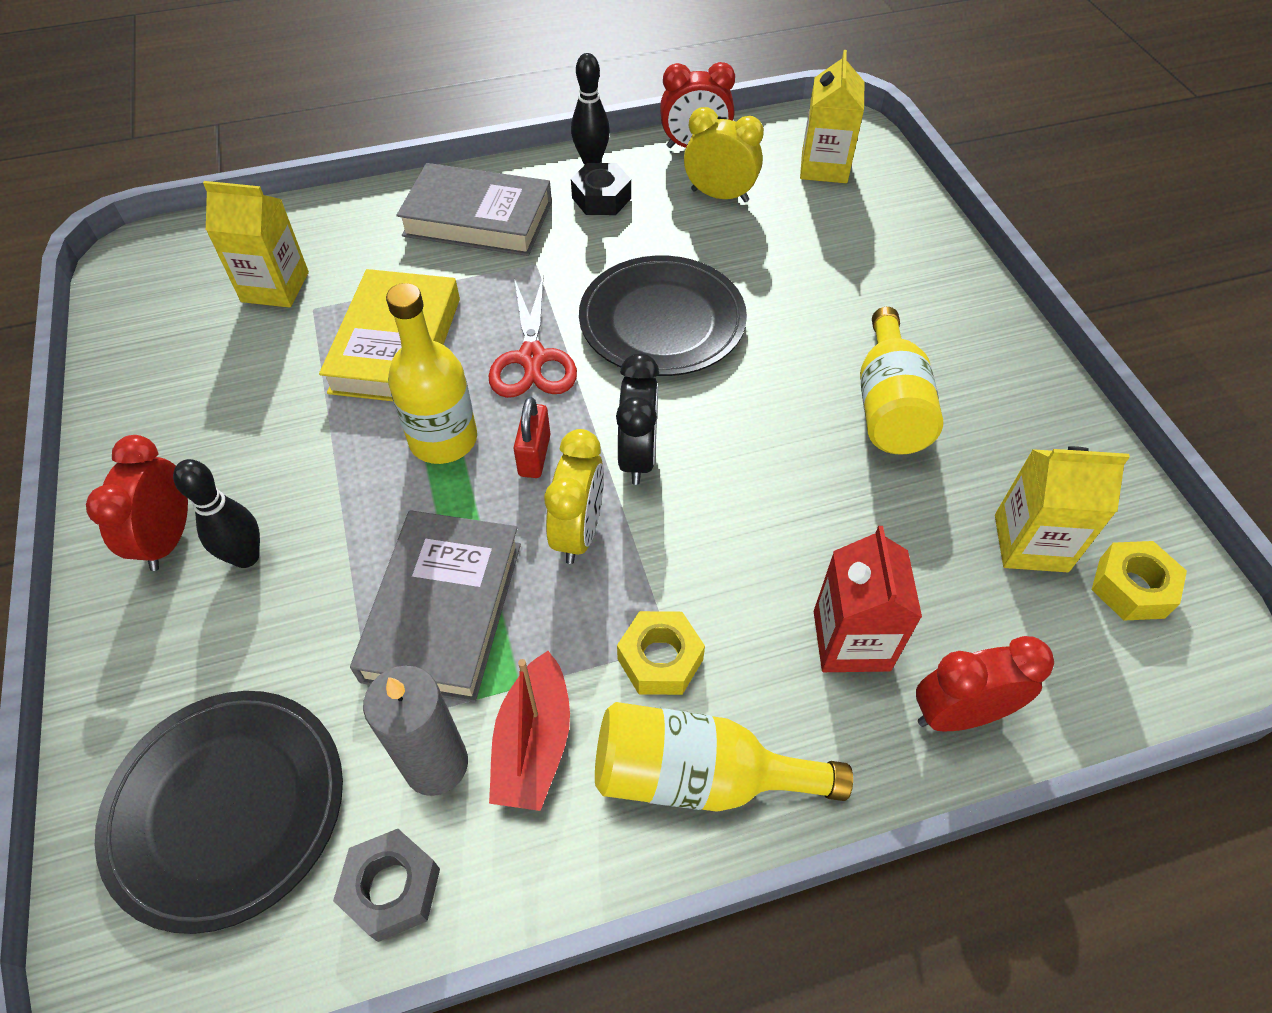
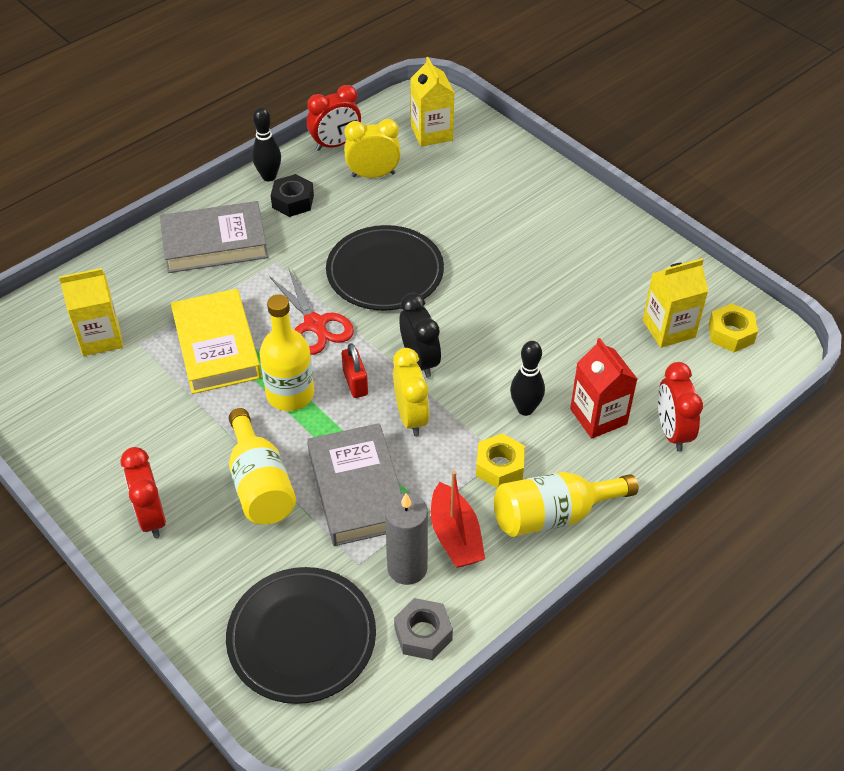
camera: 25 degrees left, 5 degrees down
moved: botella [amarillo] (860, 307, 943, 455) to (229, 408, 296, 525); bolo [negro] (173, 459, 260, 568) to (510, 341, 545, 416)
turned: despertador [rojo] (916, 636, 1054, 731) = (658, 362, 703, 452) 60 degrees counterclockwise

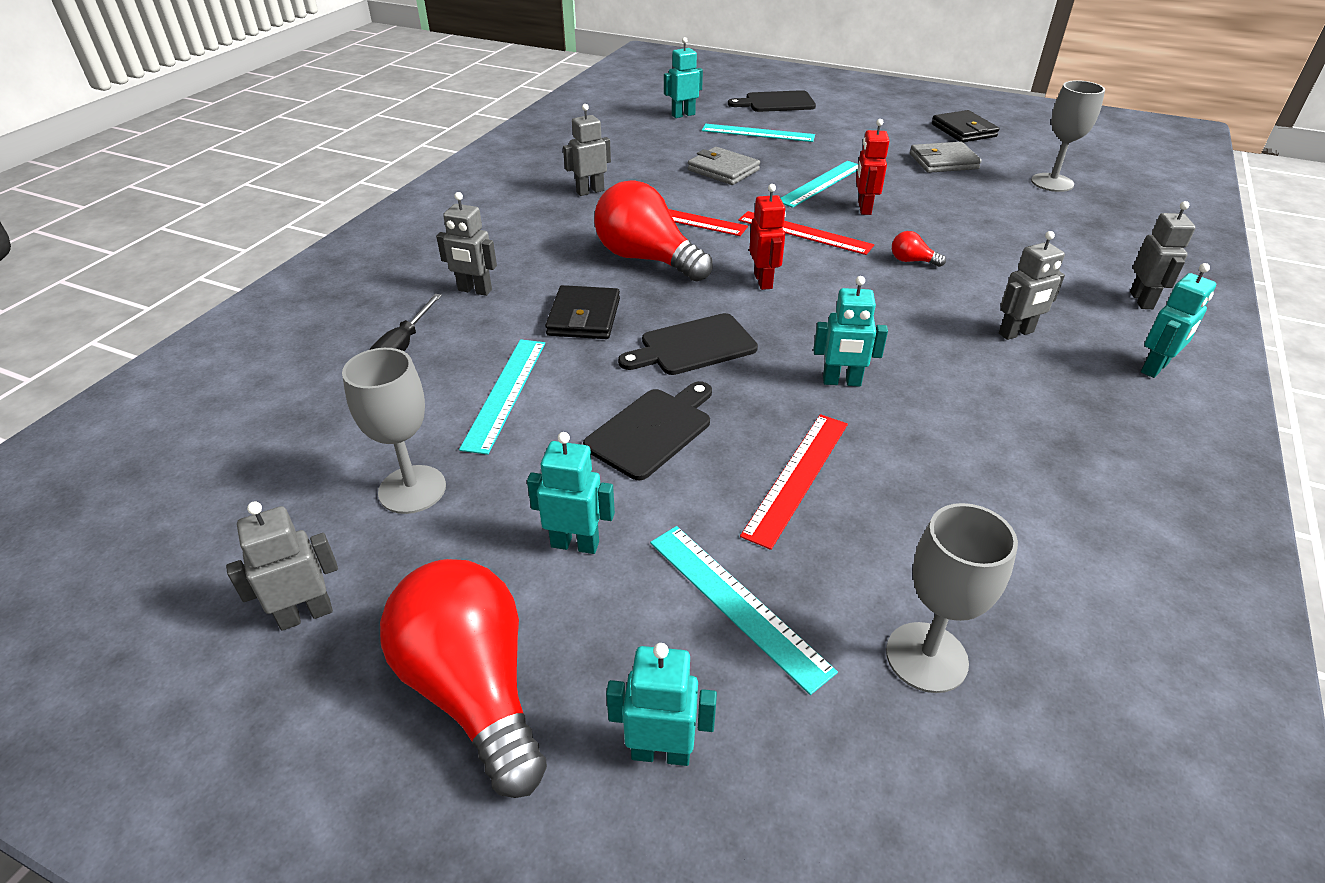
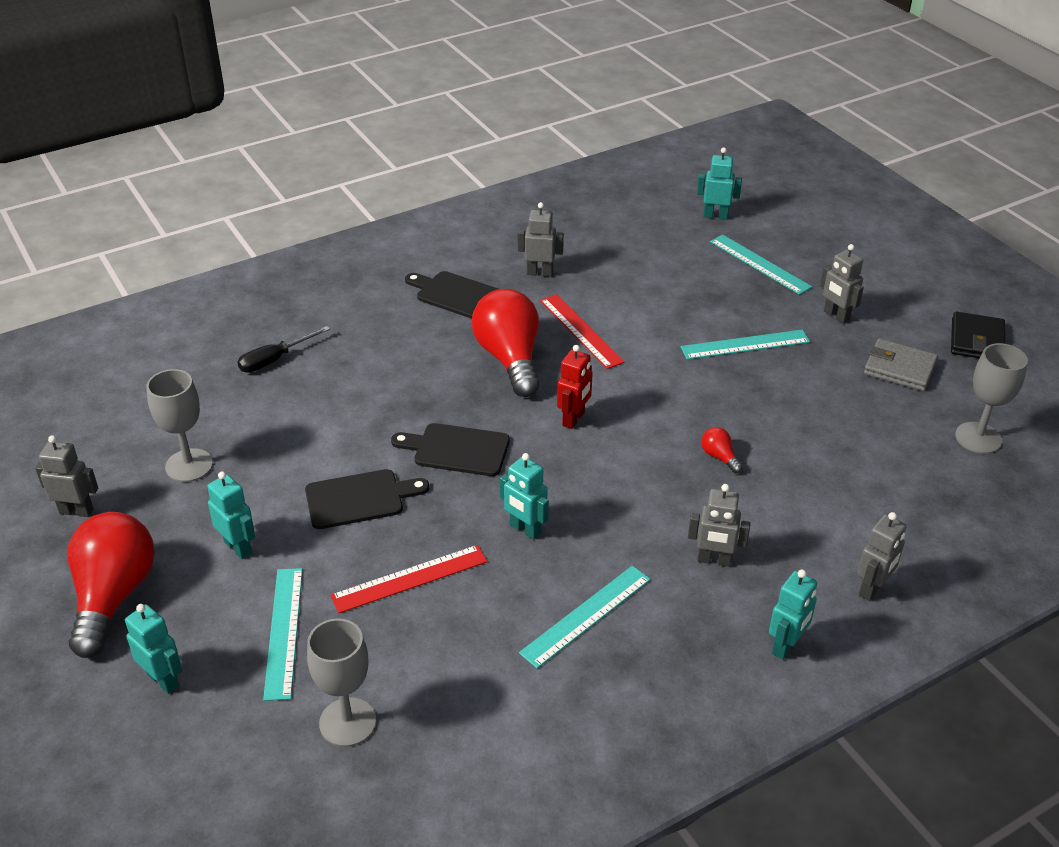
camera: 35 degrees right, 0 degrees up
removed: cartera [negro] (545, 285, 620, 339); cartera [gris] (688, 147, 760, 185); regla [rojo] (738, 211, 874, 255); robot [rojo] (856, 119, 889, 215)
moved: tabla de cortar [negro] (728, 90, 816, 112) to (405, 271, 498, 319); regla [turquesa] (459, 339, 545, 455) to (519, 566, 651, 669); robot [gris] (436, 192, 497, 296) to (820, 244, 864, 324)
turned: robot [turquesa] (1141, 263, 1216, 378) = (769, 569, 817, 660) 45 degrees counterclockwise

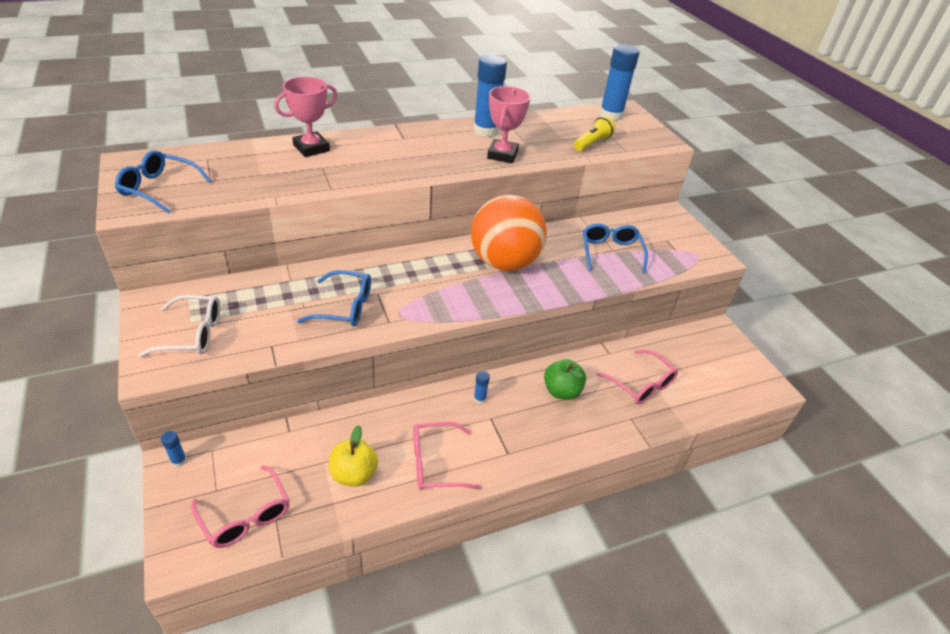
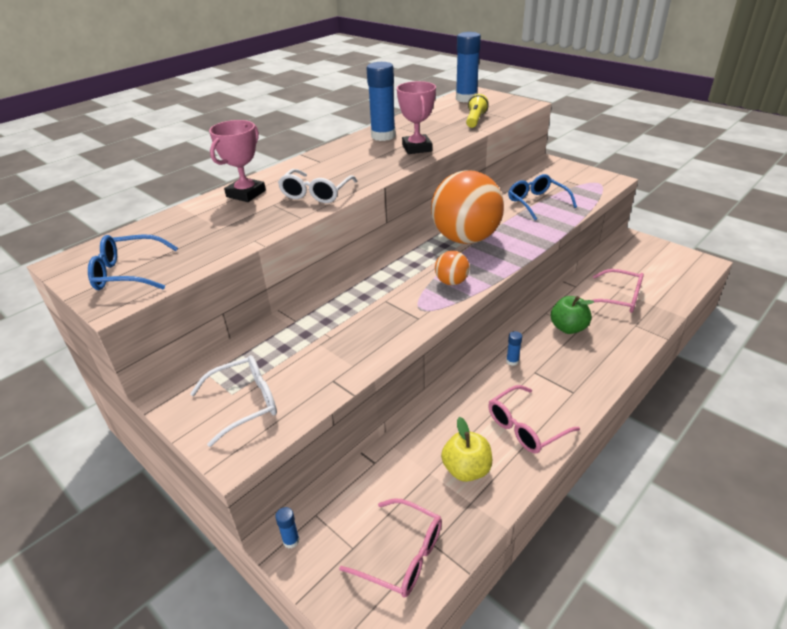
camera: 20 degrees left, 5 degrees down
removed: gafas [azul] (297, 270, 371, 326)
added: gafas [blanco] (278, 169, 357, 203); pelota [naranja] (435, 251, 470, 285)

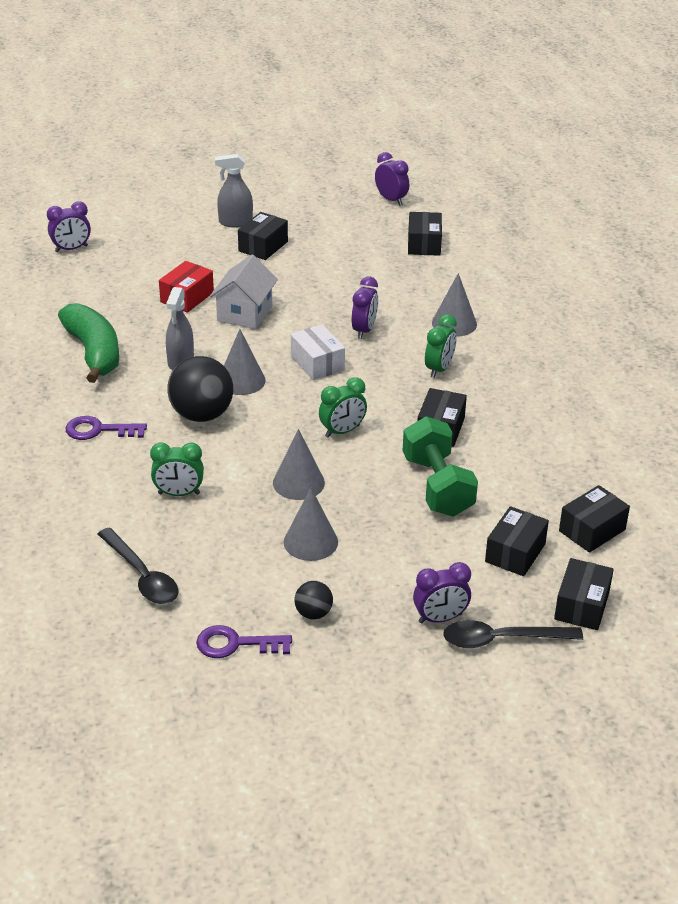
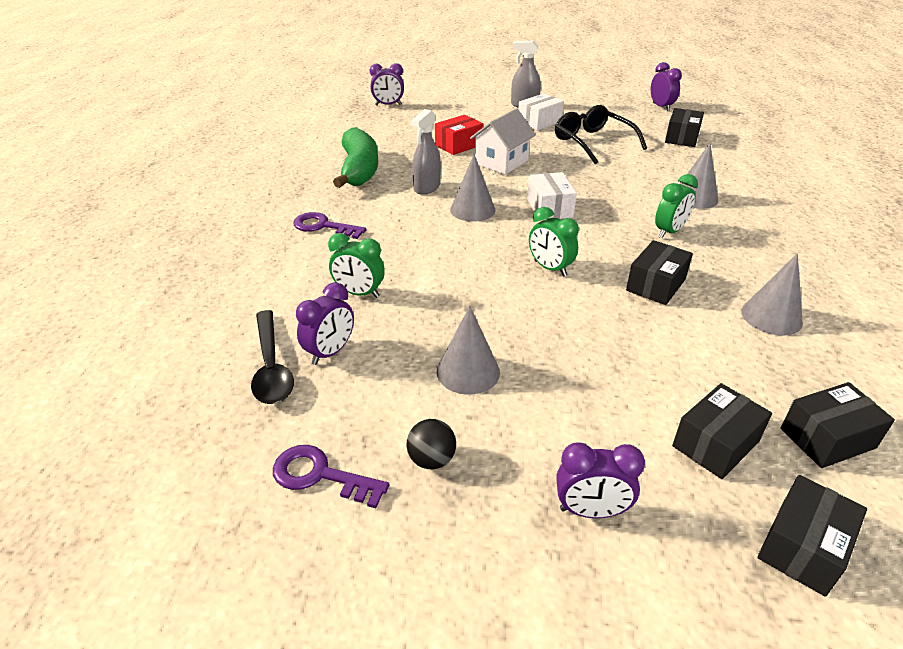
camera: 20 degrees right, 0 degrees up
removed: pelota [negro] (167, 356, 233, 422); mancuerna [verde] (403, 416, 478, 517); cuchara [negro] (443, 620, 583, 648)
added: gafas [negro] (555, 105, 647, 164)
moved: despertador [morado] (352, 276, 378, 339) to (296, 282, 354, 365); cono [gris] (273, 429, 325, 500) to (741, 253, 803, 336)
recoloured: caja [negro] (238, 212, 288, 260) to caja [blanco] (518, 93, 564, 131)
turned: despertador [verde] (319, 377, 367, 438) = (529, 207, 579, 277) 60 degrees clockwise

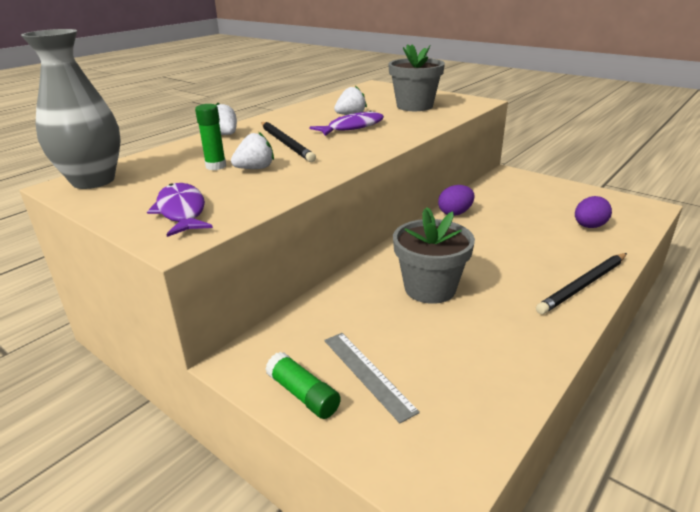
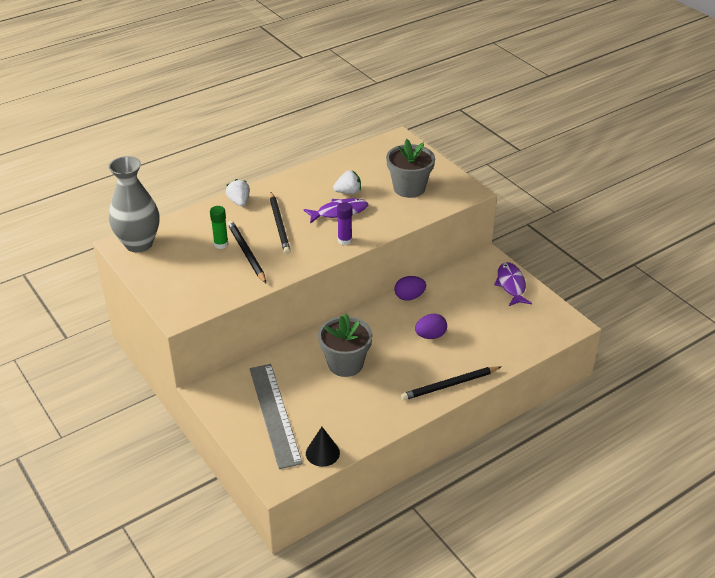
camera: 15 degrees right, 10 degrees up
removed: barra de pegamento [verde] (266, 352, 341, 419)
added: cono [negro] (306, 427, 340, 467); barra de pegamento [morado] (337, 202, 352, 245)
moved: huevo [morado] (575, 196, 612, 228) to (415, 314, 447, 339); pez [morado] (147, 183, 213, 237) to (494, 262, 532, 306)
replaced: fresa [blanco] (231, 132, 274, 169) to lápiz [negro] (227, 220, 266, 283)
resized: regla [gris] (324, 333, 420, 423) = (250, 364, 303, 469) x1.72

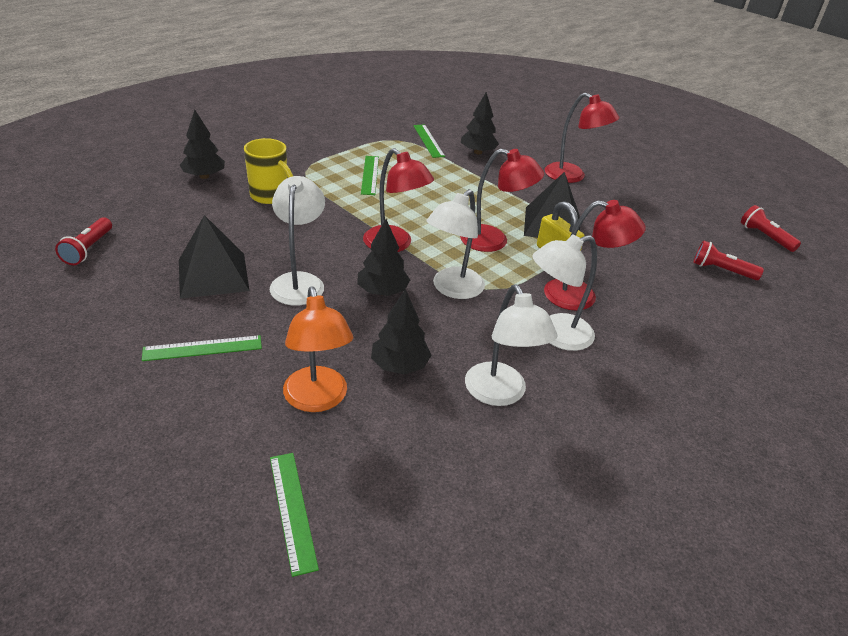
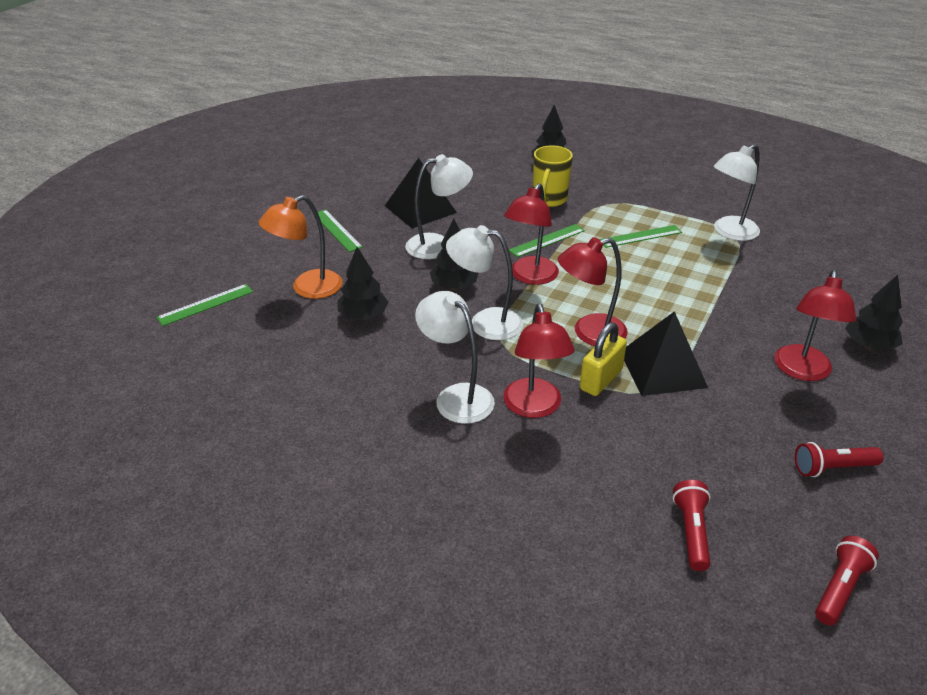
camera: 75 degrees right, 0 degrees up
moved: regla [verde] (413, 125, 445, 158) to (509, 224, 585, 257); lámpara [blanco] (465, 285, 557, 406) to (713, 144, 760, 241); lámpara de mano [rojo] (55, 217, 112, 265) to (795, 442, 883, 477); árbol [negro] (461, 92, 499, 154) to (845, 275, 903, 351)
turned: lámpara [rojo] (460, 149, 544, 252) = (558, 237, 628, 346) 75 degrees clockwise

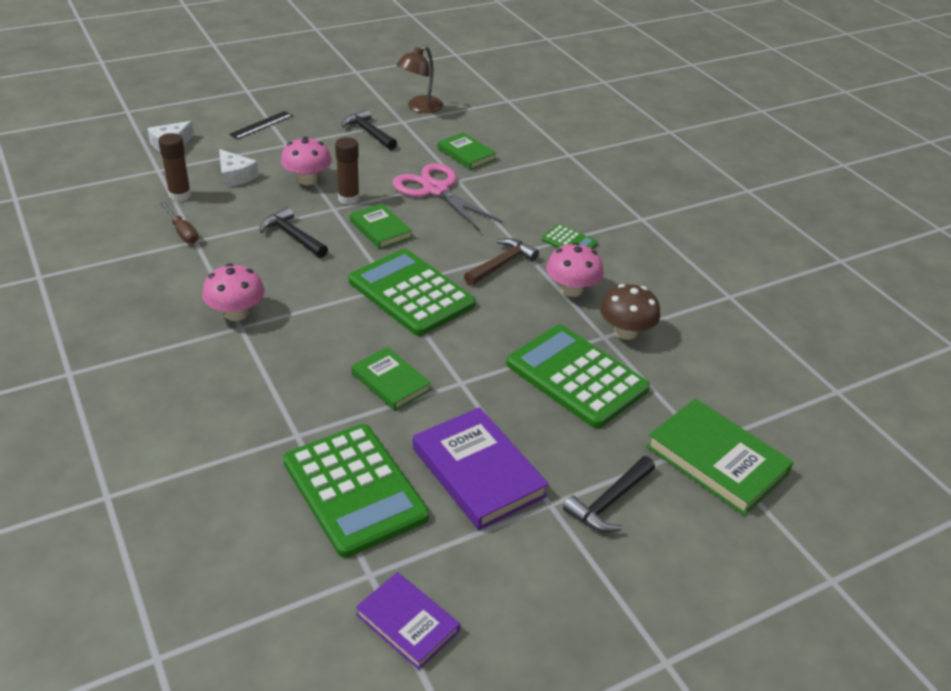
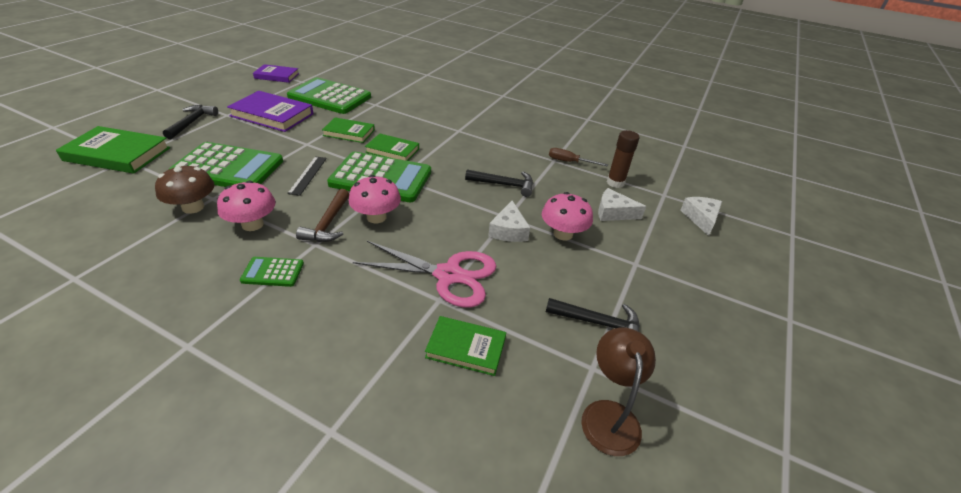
camera: 145 degrees right, 0 degrees up
moved: regla [negro] (229, 111, 293, 139) to (287, 156, 327, 196); seta [rosa] (202, 264, 265, 321) to (349, 175, 401, 223); libro [verde] (350, 203, 412, 249) to (365, 133, 419, 161)
replaced: barra de pegamento [marrón] (335, 137, 359, 205) to queso [blanco] (488, 201, 530, 242)

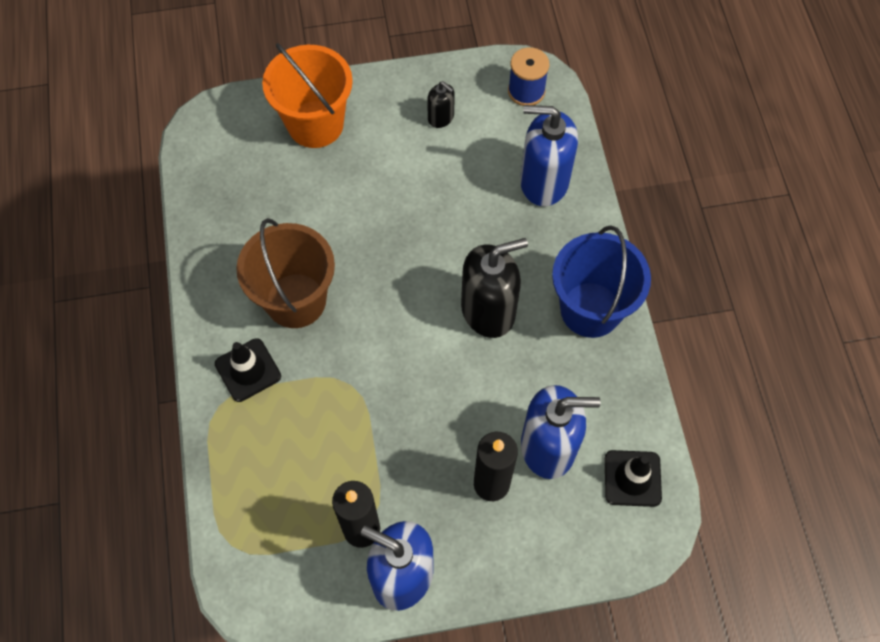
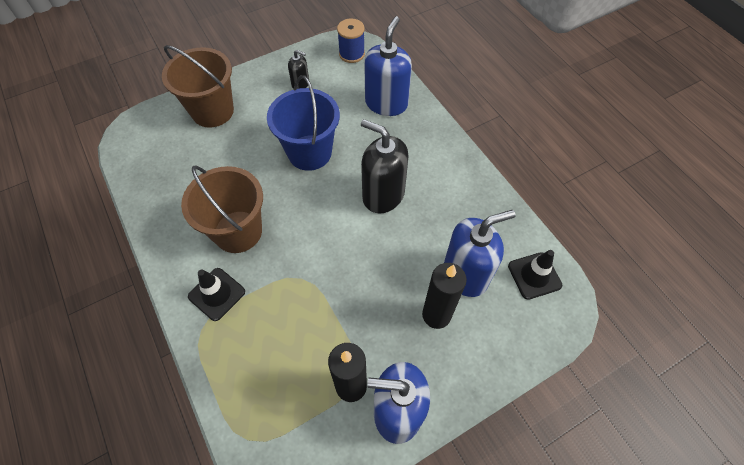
camera: 20 degrees left, 5 degrees down
moved: balde [azul] (552, 225, 651, 338) to (267, 75, 340, 171)
recoloured: balde [naranja] (262, 43, 353, 148) to balde [marrón] (162, 45, 234, 128)
turned: dispensador de jabón [negro] (461, 238, 528, 338) = (361, 119, 409, 213) 105 degrees counterclockwise; dispensador de jabón [azul] (520, 105, 578, 206) = (364, 16, 412, 116) 120 degrees clockwise

